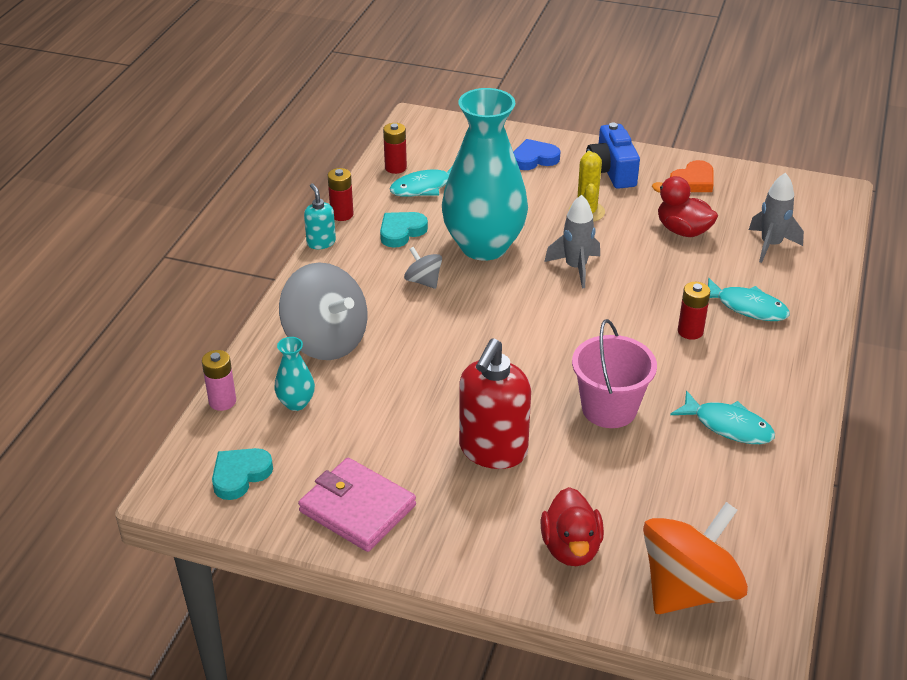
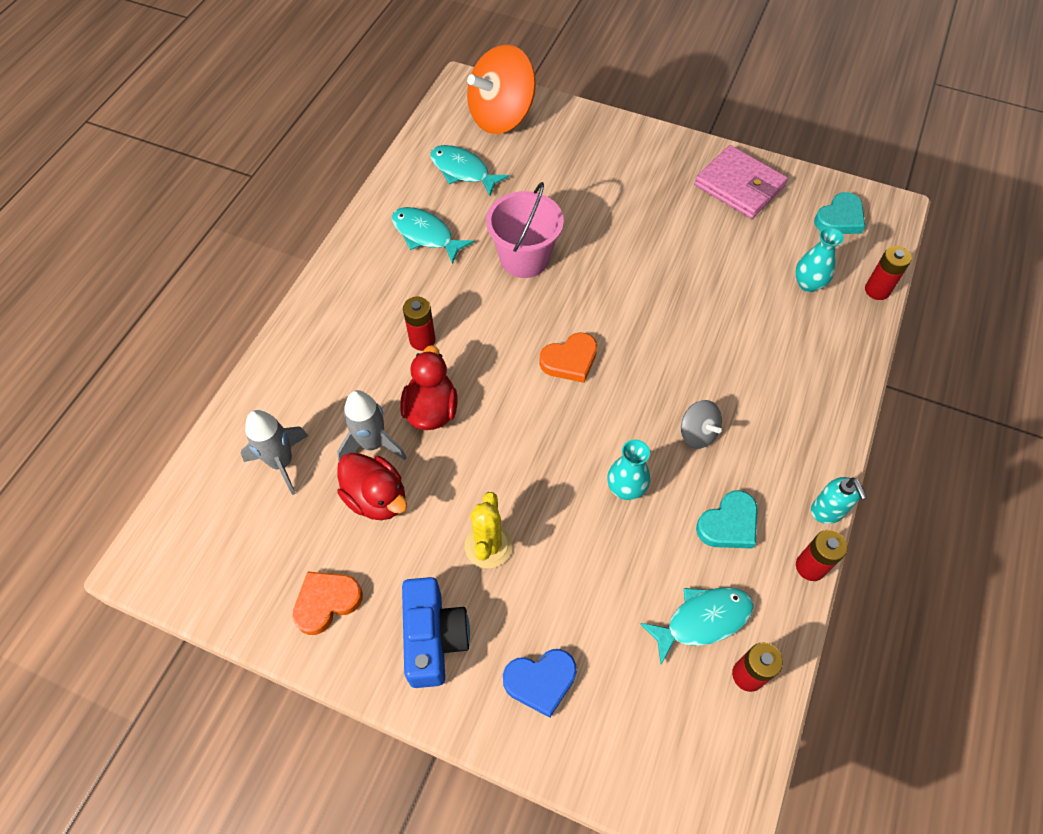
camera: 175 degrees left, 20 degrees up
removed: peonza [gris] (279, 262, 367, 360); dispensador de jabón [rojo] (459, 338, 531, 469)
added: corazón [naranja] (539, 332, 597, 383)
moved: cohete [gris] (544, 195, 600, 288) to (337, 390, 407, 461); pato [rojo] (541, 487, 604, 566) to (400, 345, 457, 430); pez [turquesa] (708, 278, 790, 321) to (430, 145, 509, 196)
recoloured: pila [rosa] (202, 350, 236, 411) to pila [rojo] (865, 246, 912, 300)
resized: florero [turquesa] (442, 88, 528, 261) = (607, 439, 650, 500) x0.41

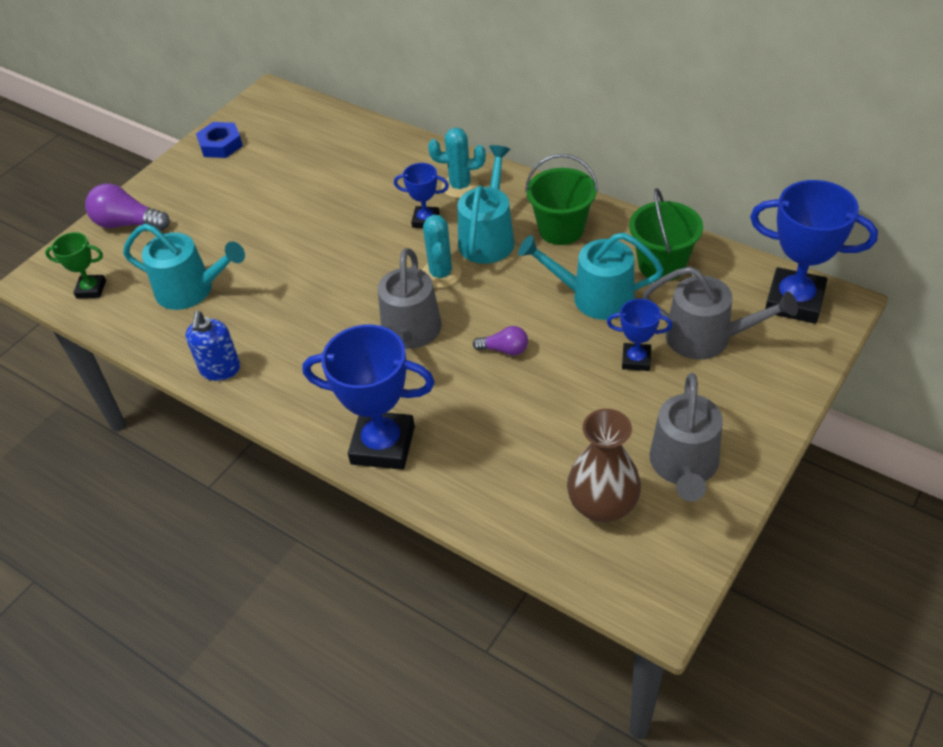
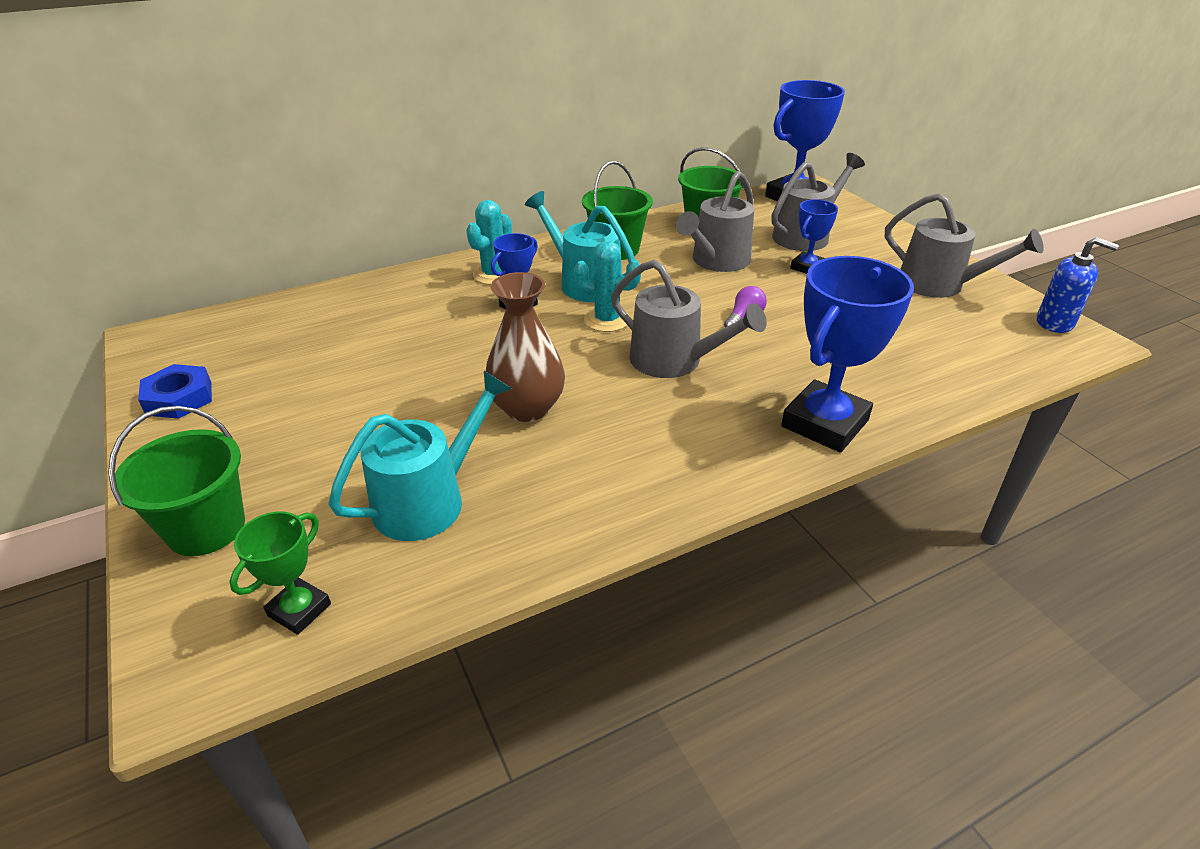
camera: 65 degrees left, 10 degrees down
moved: florero [marrón] (567, 409, 641, 522) to (486, 272, 565, 422); dispensador de jabón [azul] (185, 311, 240, 381) to (1037, 237, 1119, 333)
replaced: bombilla [morado] (85, 183, 170, 230) to balde [verde] (108, 406, 245, 556)
recoloured: regadera [turquesa] (518, 232, 664, 320) to regadera [gris] (676, 171, 754, 272)

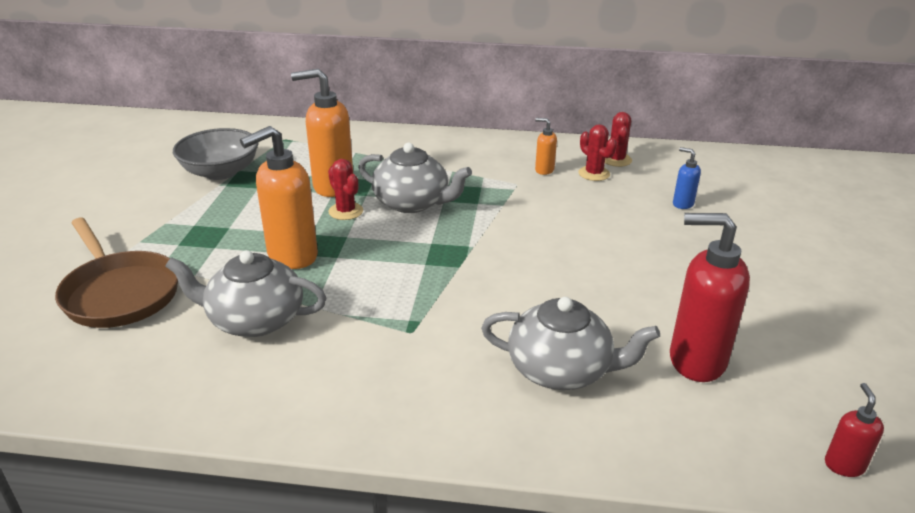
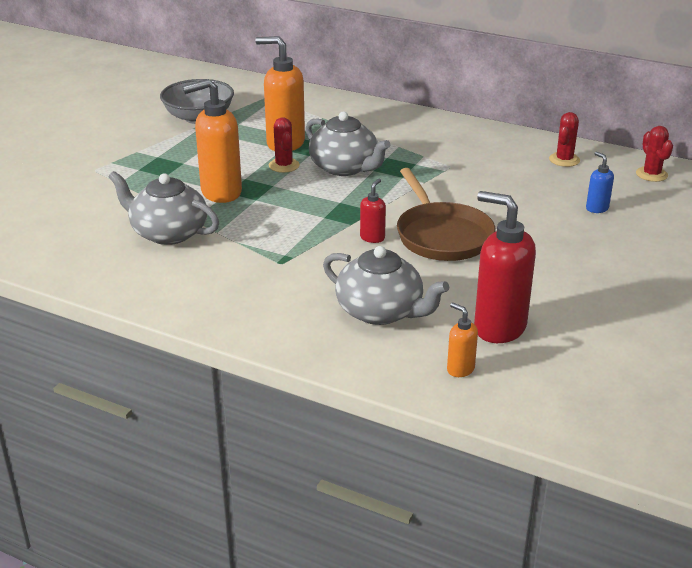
camera: 20 degrees right, 0 degrees up
moved: dispensador de jabón [rojo] (825, 383, 884, 477) to (360, 179, 386, 243); sartén [marrón] (55, 218, 178, 328) to (397, 168, 495, 261); dispensador de jabón [naranja] (535, 118, 557, 175) to (447, 303, 478, 377); cactus [rojo] (578, 124, 617, 181) to (636, 126, 673, 182)

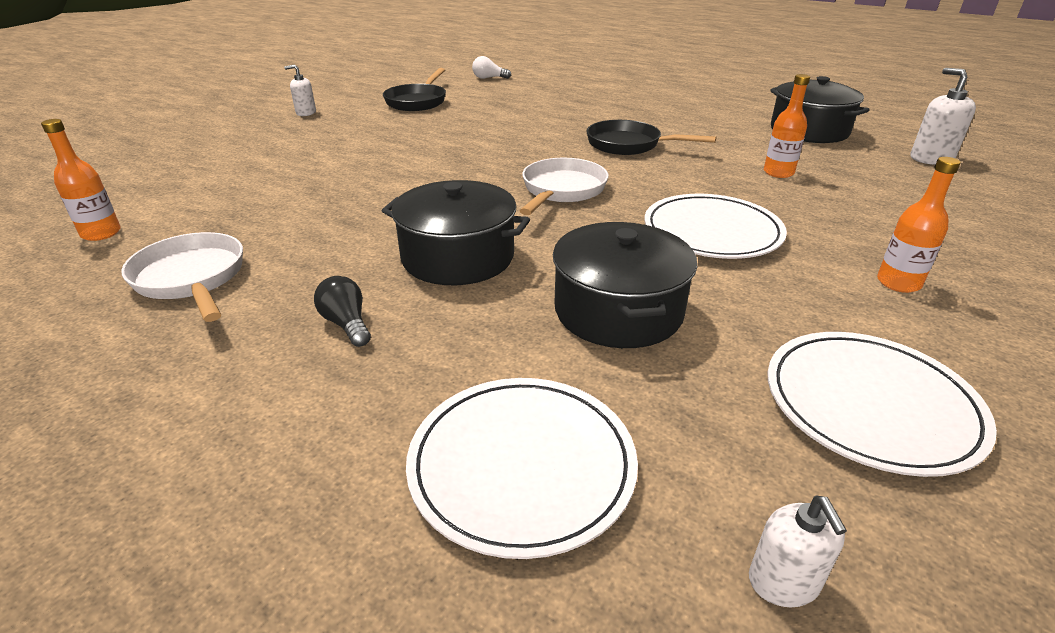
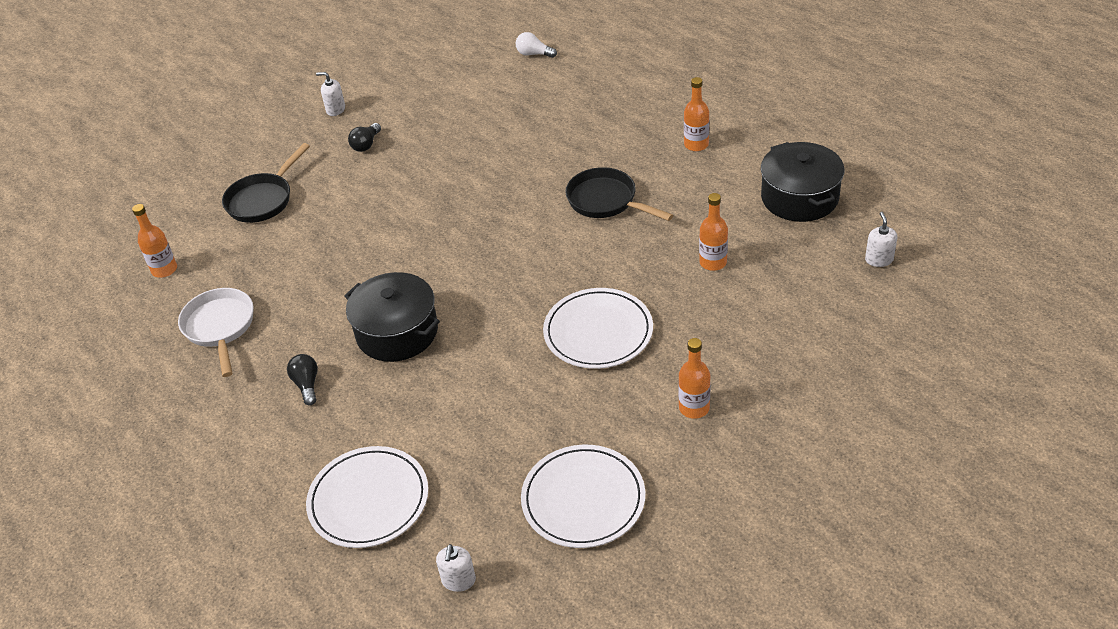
camera: 20 degrees right, 10 degrees up
removed: sartén [blanco] (520, 158, 609, 215); olla [negro] (553, 222, 697, 348)
added: bombilla [negro] (348, 123, 381, 152); botella [naranja] (684, 77, 709, 151)
moved: sartén [negro] (383, 68, 446, 111) to (222, 143, 310, 223)
resized: dispensador de jabón [blanco] (910, 68, 976, 165) = (865, 212, 897, 267) x0.65

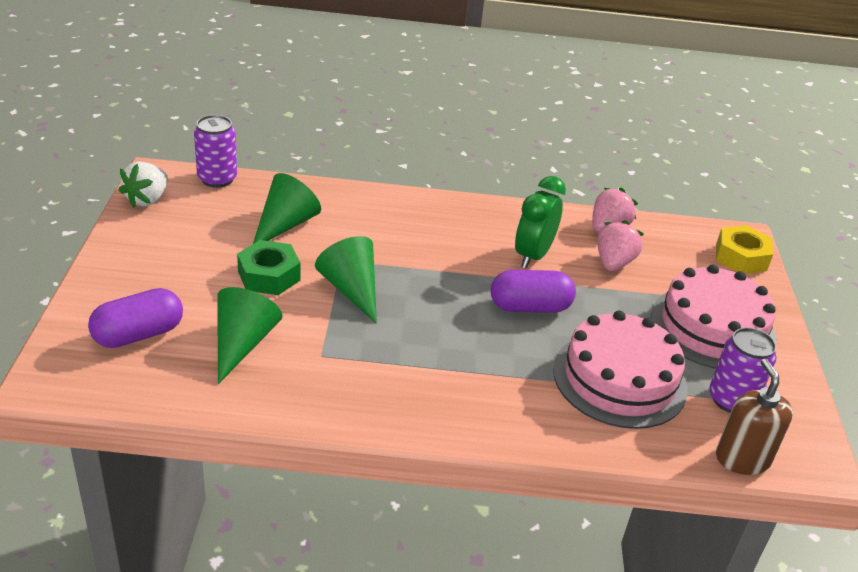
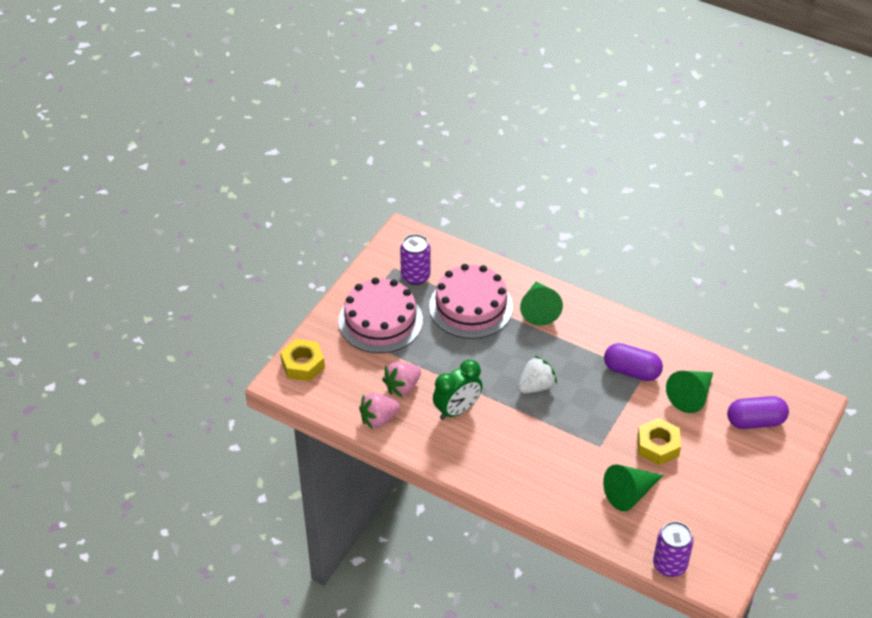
camera: 150 degrees left, 10 degrees up
removed: dispensador de jabón [marrón] (716, 359, 793, 475)
moved: fresa [blanco] (118, 162, 168, 208) to (518, 355, 557, 393); cono [verde] (315, 236, 377, 324) to (520, 282, 563, 325); cápsula [morado] (491, 270, 576, 313) to (604, 343, 663, 381)
recoloured: tuerca [verde] (237, 240, 300, 295) to tuerca [amarillo] (637, 418, 681, 465)

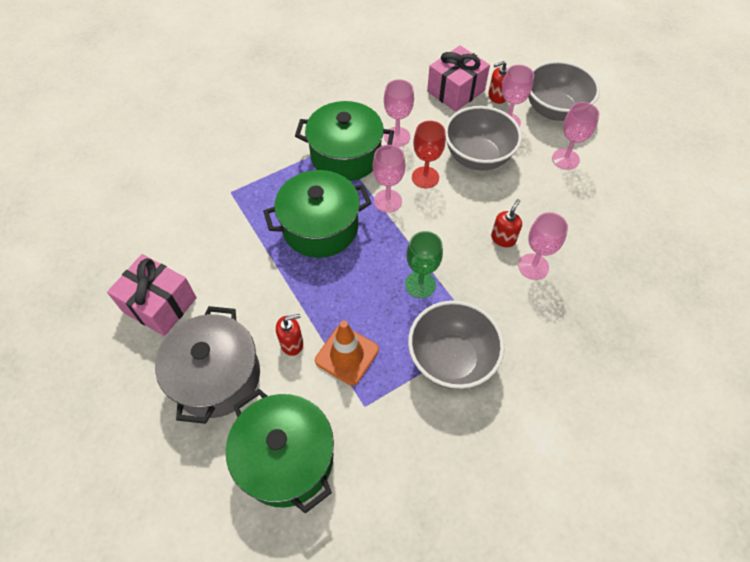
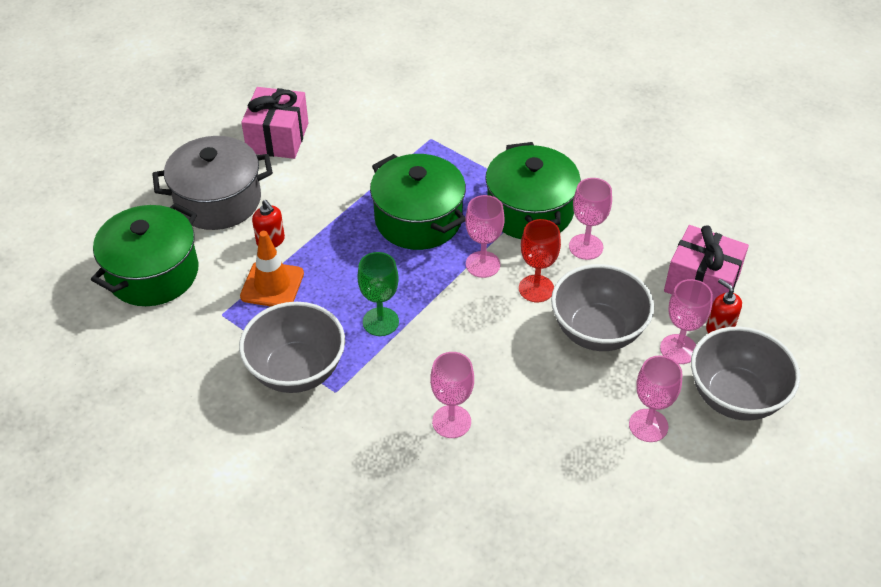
camera: 70 degrees right, 10 degrees down
removed: dispensador de jabón [rojo] (491, 199, 522, 247)

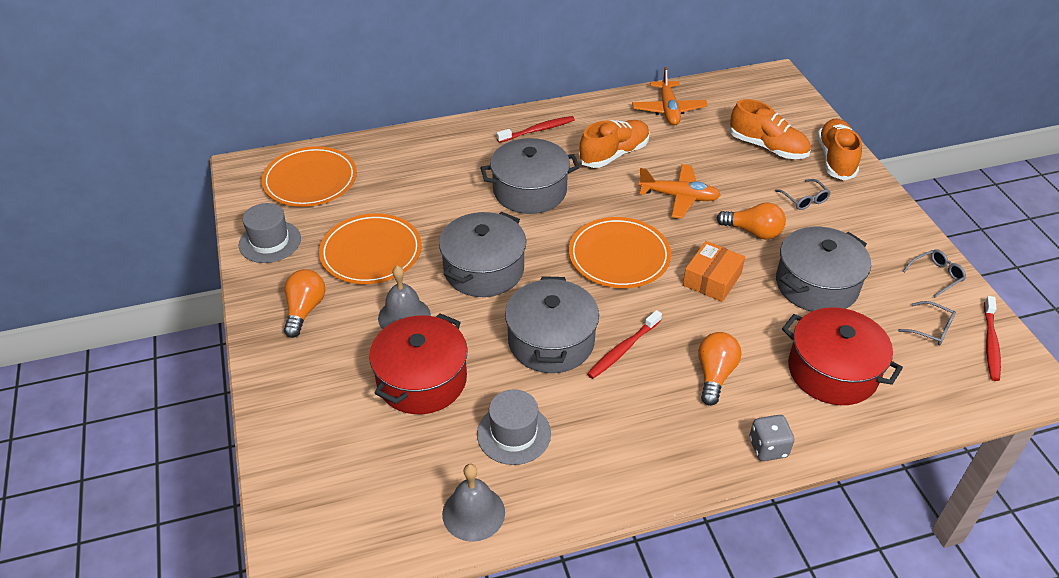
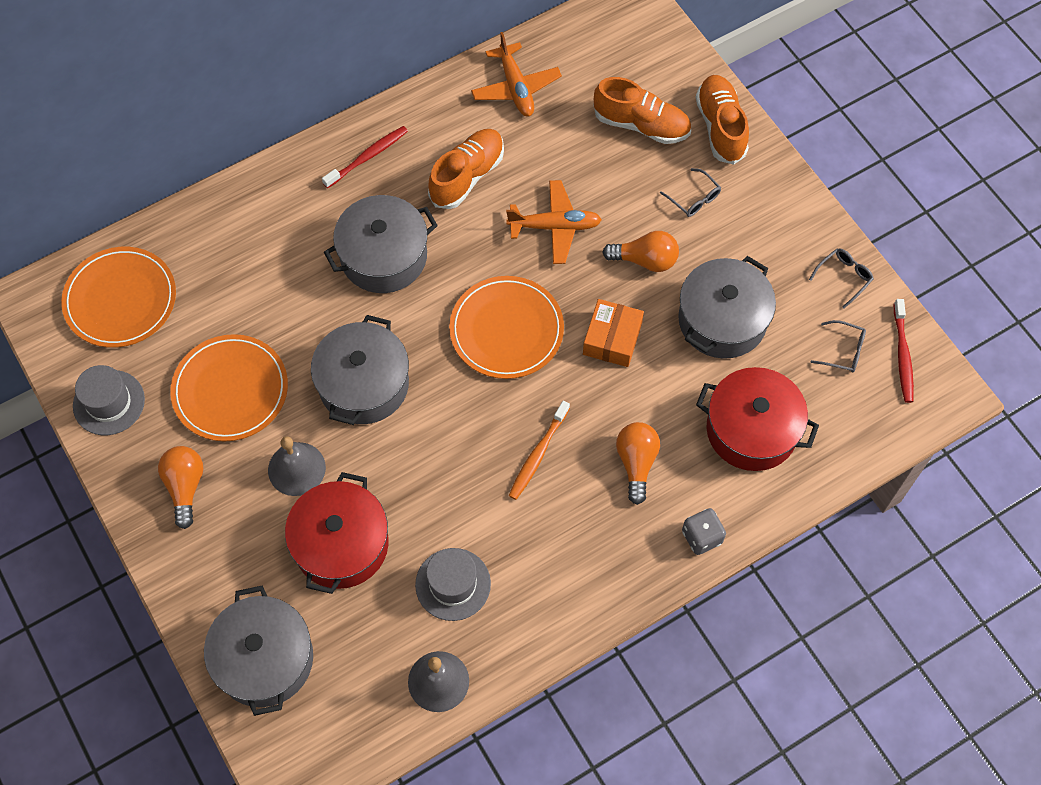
camera: 15 degrees left, 20 degrees up
moved: olla [gris] (505, 276, 599, 373) to (204, 585, 313, 716)
recoloured: cepillo de dientes [rojo] (587, 310, 662, 379) to cepillo de dientes [naranja] (509, 401, 570, 500)

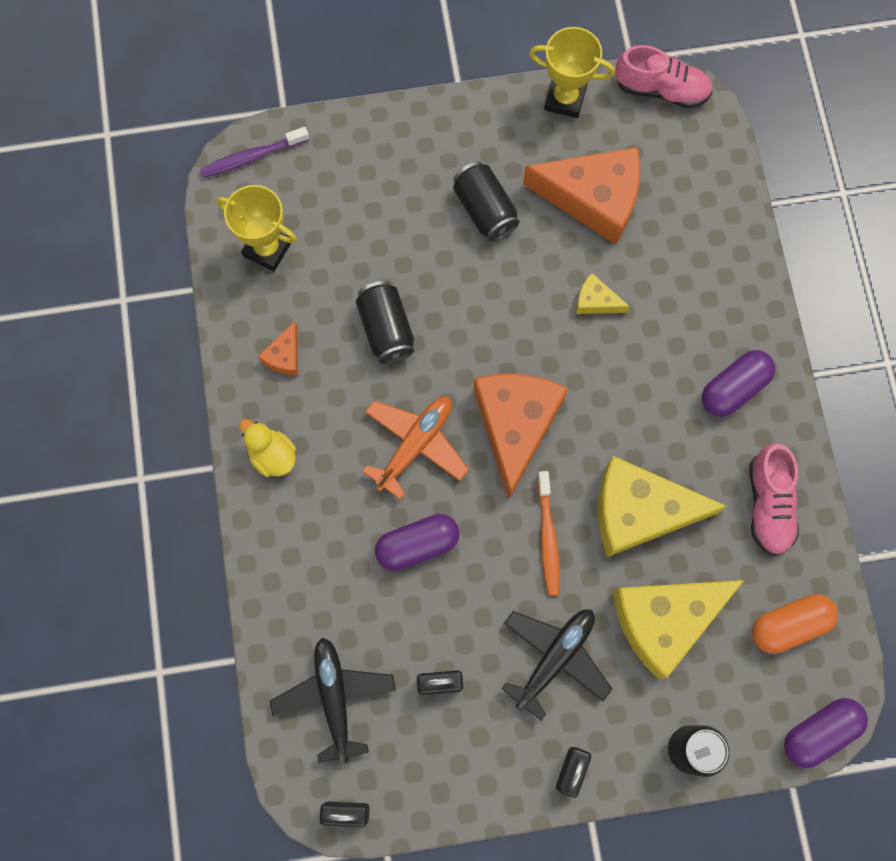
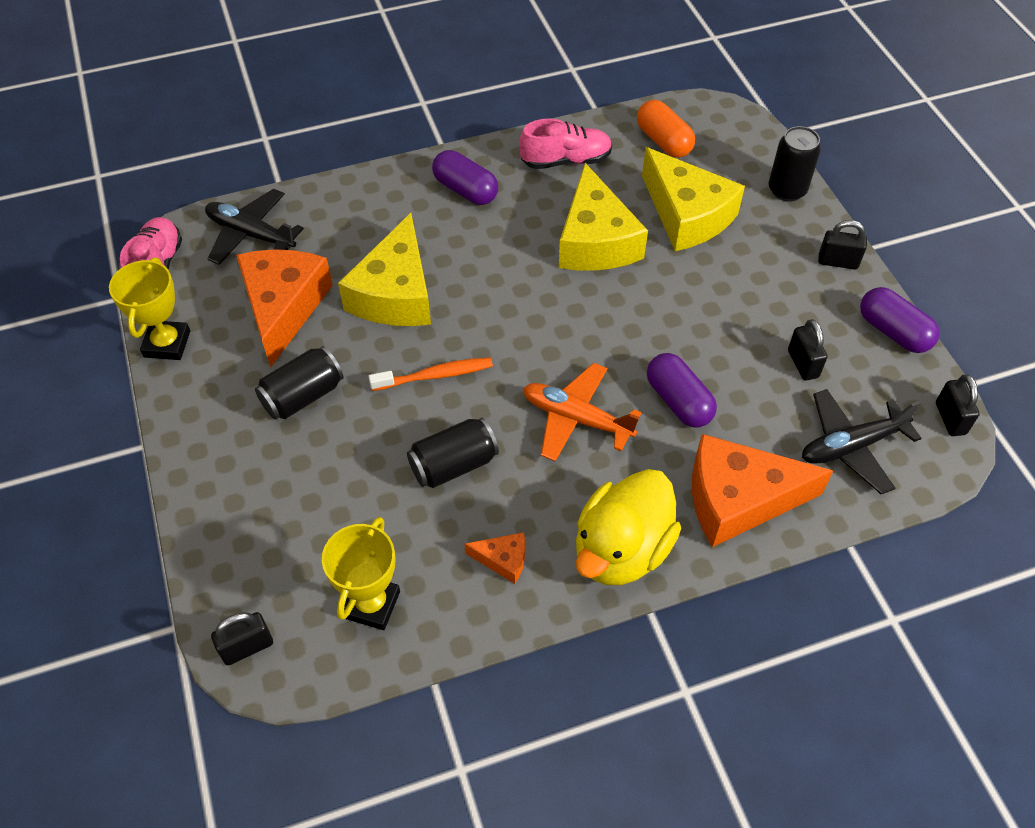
camera: 100 degrees left, 20 degrees down
moved: avión [negro] (501, 609, 612, 720) to (205, 189, 304, 265); cepillo de dientes [naranja] (537, 471, 560, 596) to (369, 357, 493, 391); queso [naranja] (474, 374, 568, 500) to (692, 434, 833, 547); cápsula [morado] (784, 698, 868, 768) to (860, 287, 940, 353)
replaced: cepillo de dientes [morado] (200, 127, 309, 178) to candado [negro] (211, 612, 273, 665)
resized: queso [amarillo] (576, 273, 630, 314) = (338, 213, 431, 326) x2.25; pato [amarillo] (239, 419, 296, 477) = (576, 469, 681, 585) x1.88

